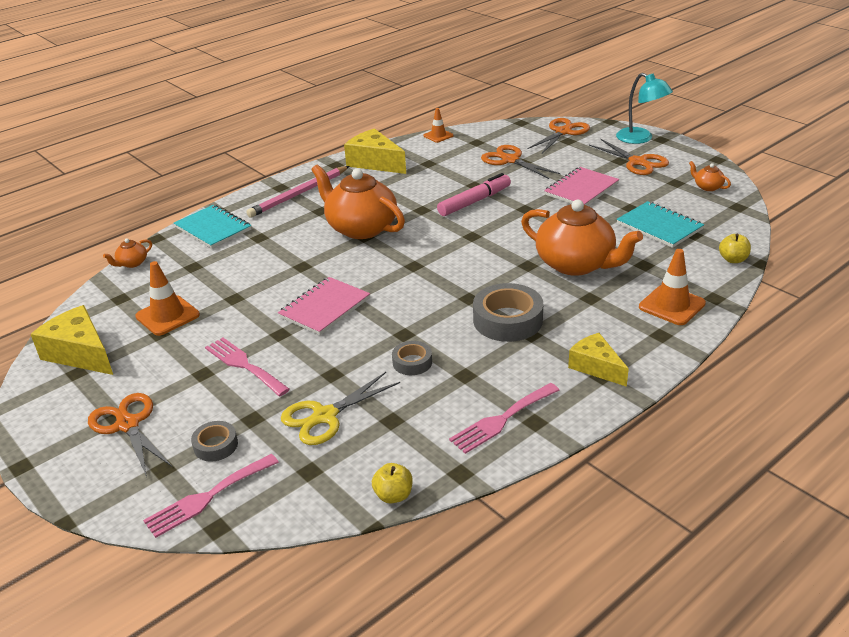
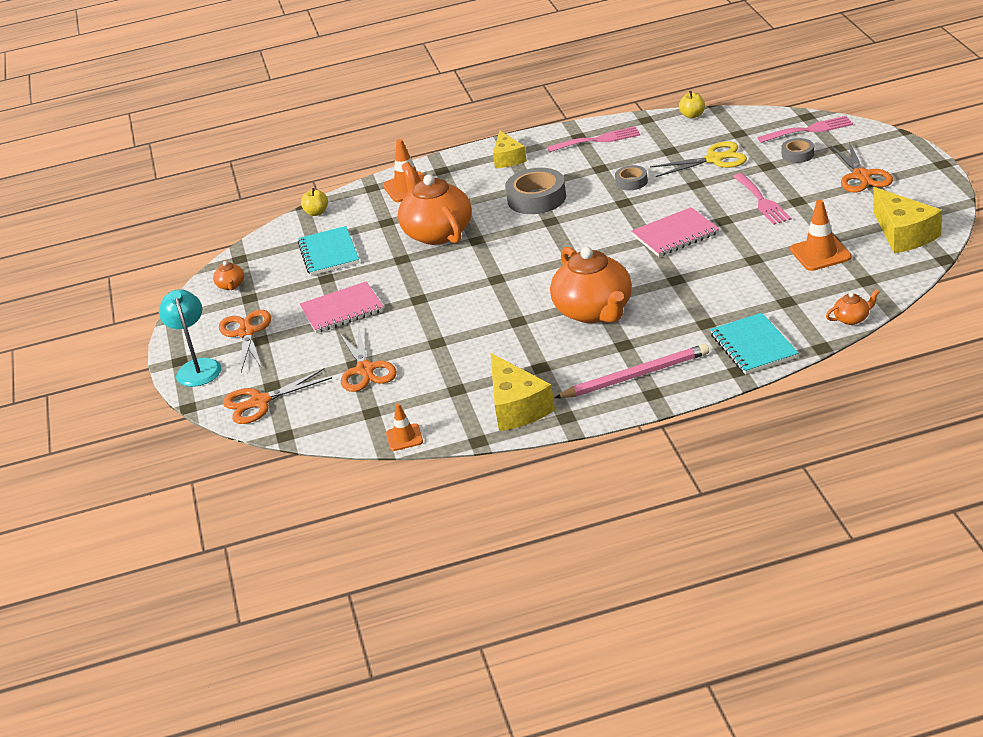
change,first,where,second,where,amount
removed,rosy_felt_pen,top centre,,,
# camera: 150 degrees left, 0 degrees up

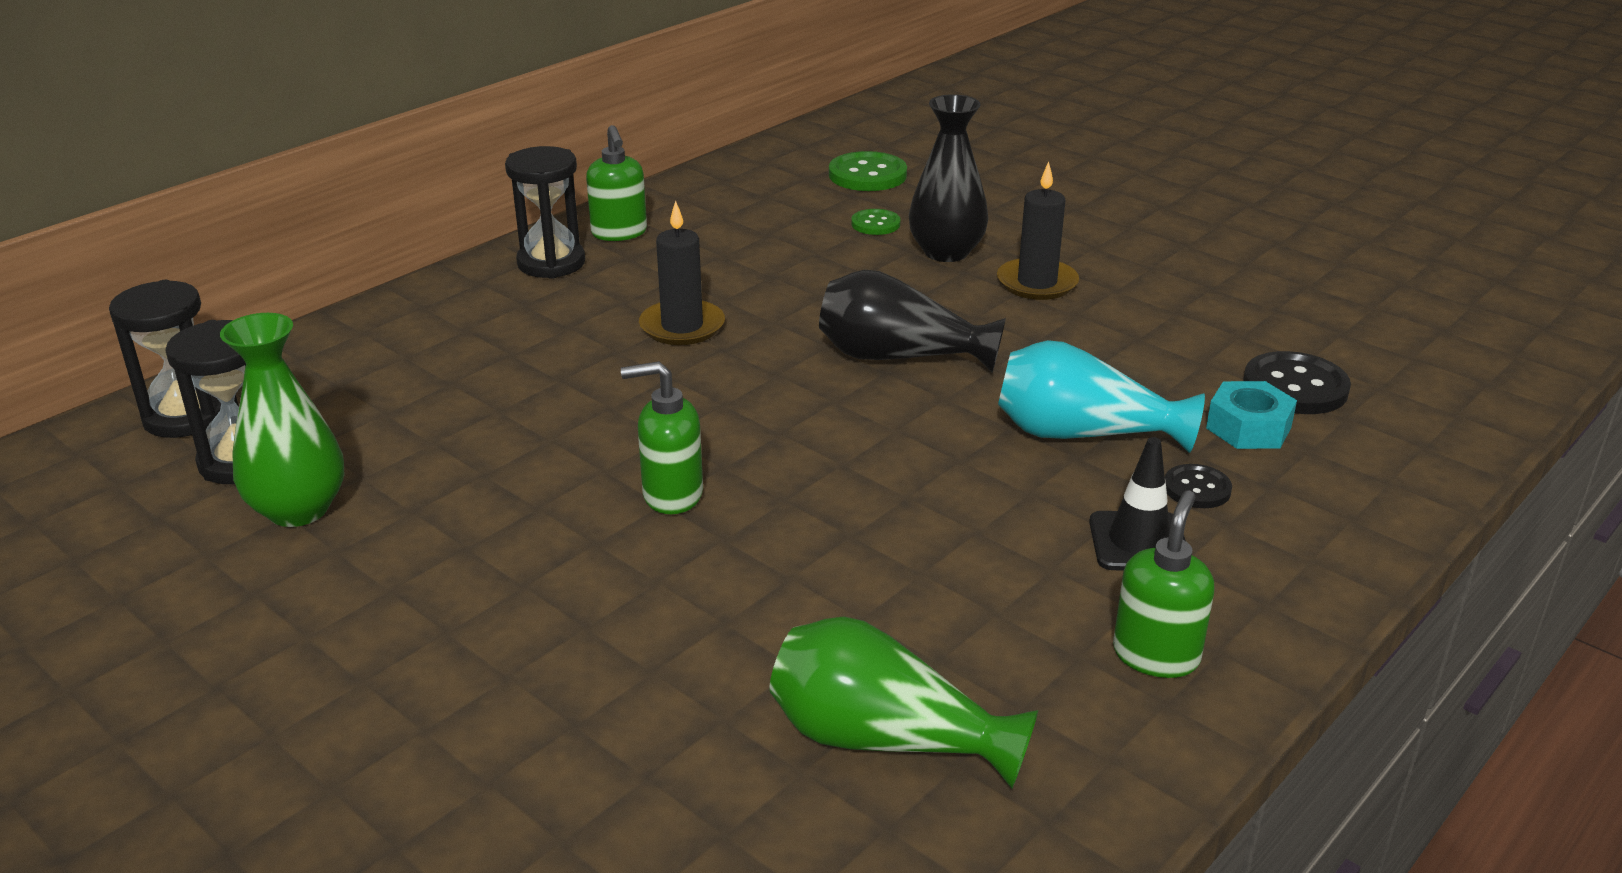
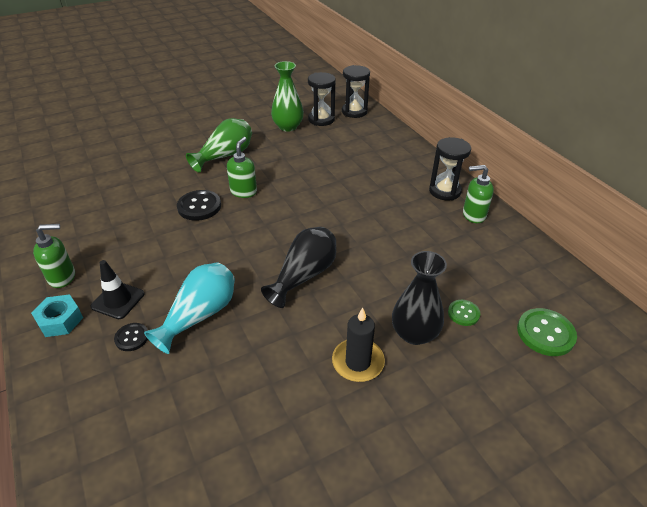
change,first,where,second,where,amount
removed,ebony_wax_candle (1st from left),top centre,,,
moved,green_vase (2nd from left in the first image),bottom centre,green_vase (1st from left),top centre,
turned,green_soap_dispenser (3rd from left in the first image),bottom right,green_soap_dispenser (1st from left),middle left,60 degrees counterclockwise
moved,turquoise_nut,middle right,,middle left,
moved,ebony_shirt_button (2nd from left),middle right,,middle left,
# camera: 110 degrees right, 10 degrees up

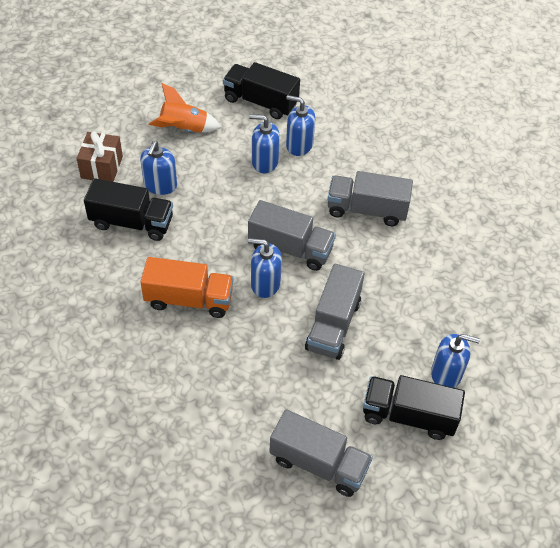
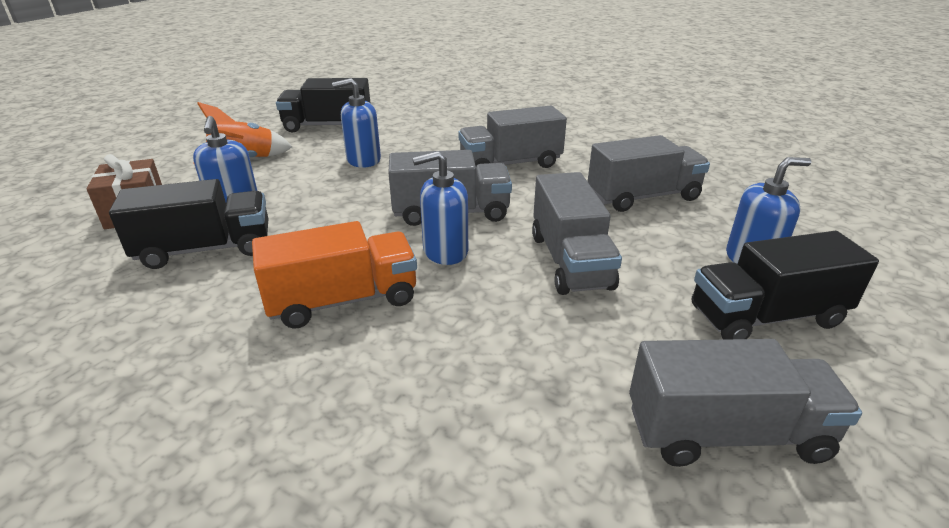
change,first,where,second,where,amount
removed,cobalt_soap_dispenser (4th from left),top centre,,,
added,,,gray_lorry (4th from left),top right,
# camera: 25 degrees left, 20 degrees down

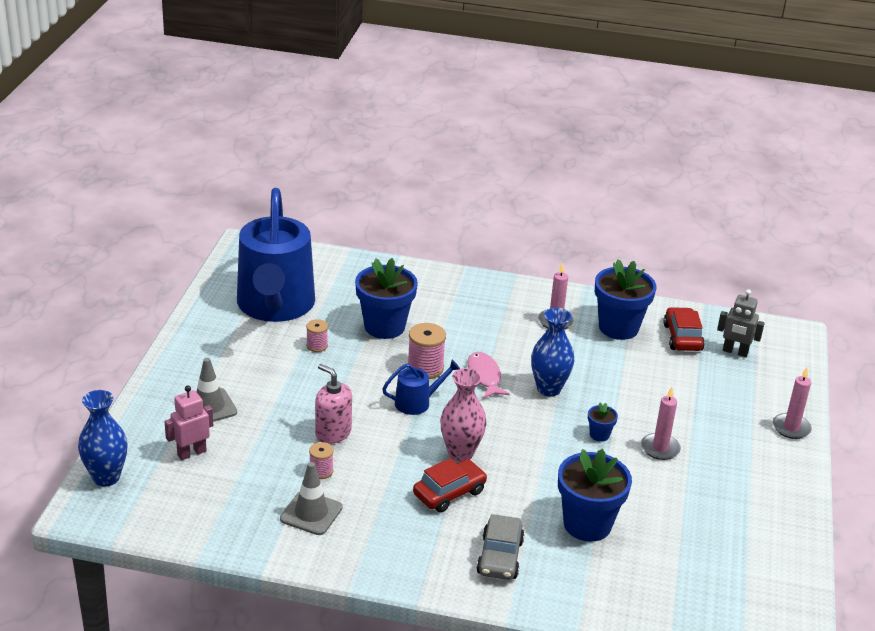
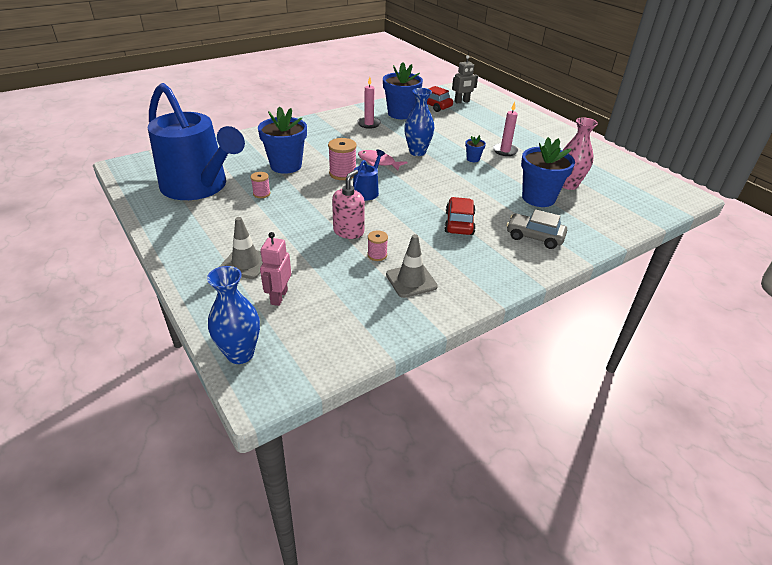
change,first,where,second,where,amount
turned,rosy_soap_dispenser,centre,,centre,120 degrees clockwise
moved,rosy_vase,centre,,top right,
turned,gray_toy_car,bottom centre,,middle right,150 degrees clockwise
removed,rosy_wax_candle (3rd from left),middle right,,,
# camera: 45 degrees left, 5 degrees up

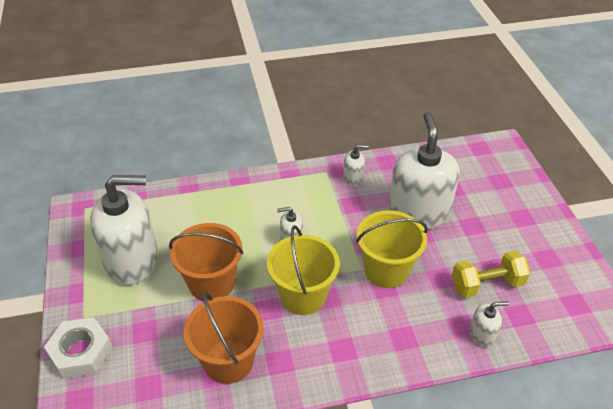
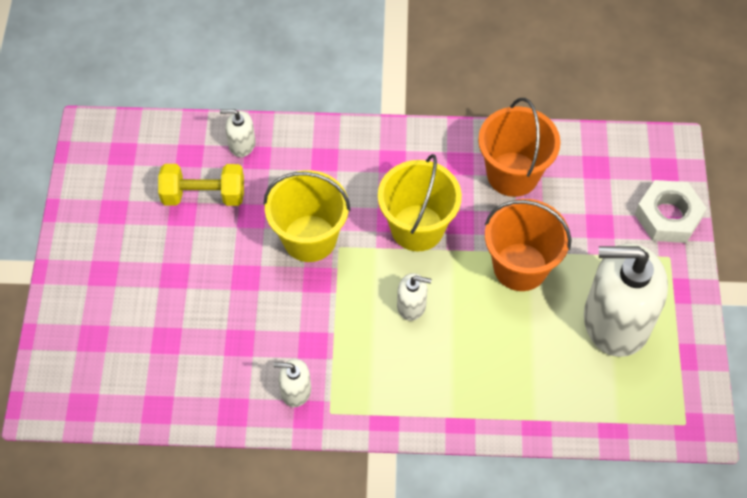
change,first,where,second,where,amount
removed,snow-white_soap_dispenser (4th from left),middle right,,,
# camera: 165 degrees left, 15 degrees up

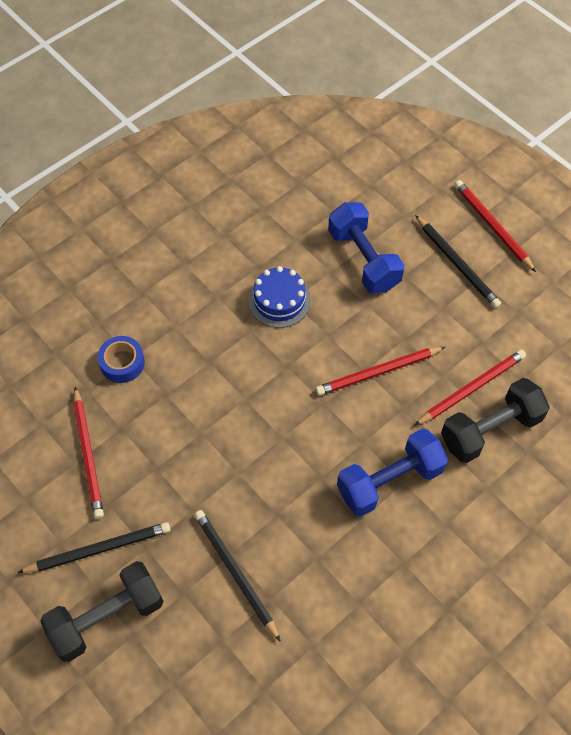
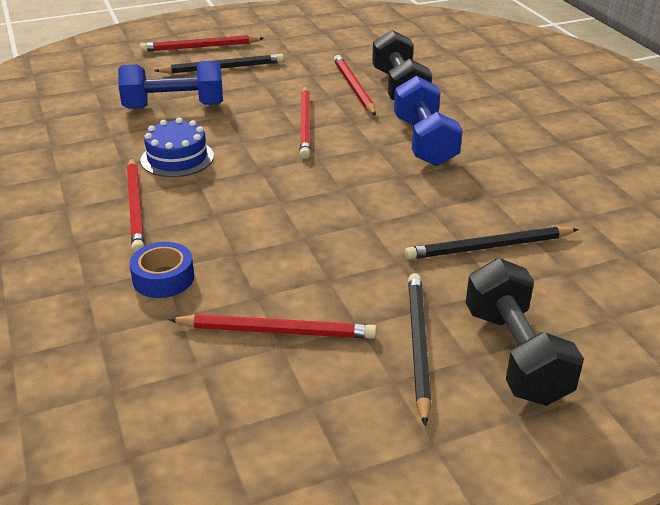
change,first,where,second,where,amount
added,,,red_pencil (1st from left),middle left,
# camera: 70 degrees left, 25 degrees down

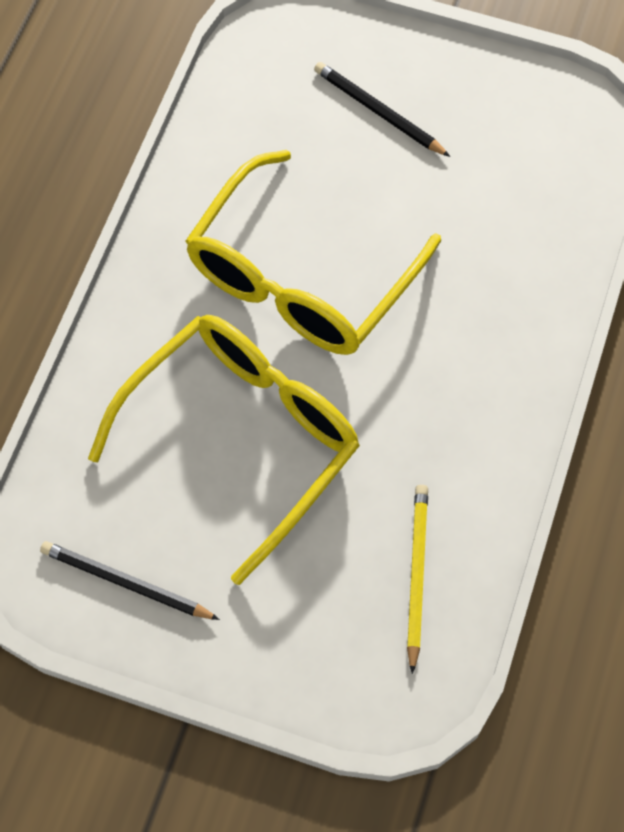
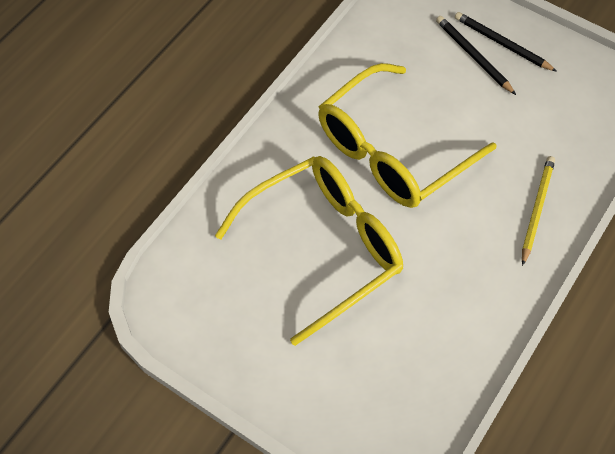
change,first,where,second,where,amount
moved,ebony_pencil (1st from left in the first image),bottom left,ebony_pencil (2nd from left),top right,
moved,bright_yellow_pencil,bottom right,,middle right,
# camera: 15 degrees right, 5 degrees down

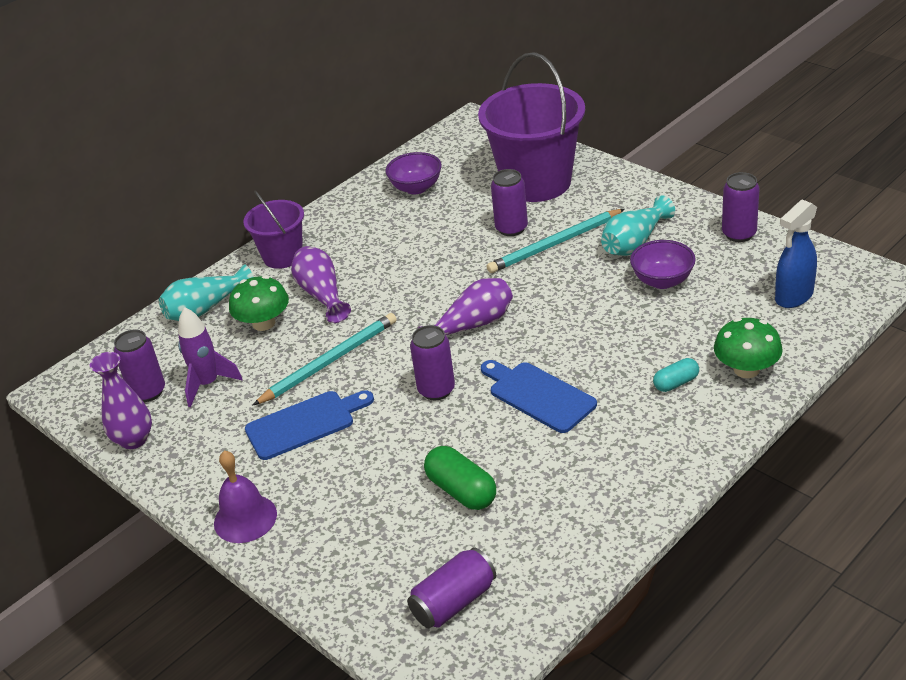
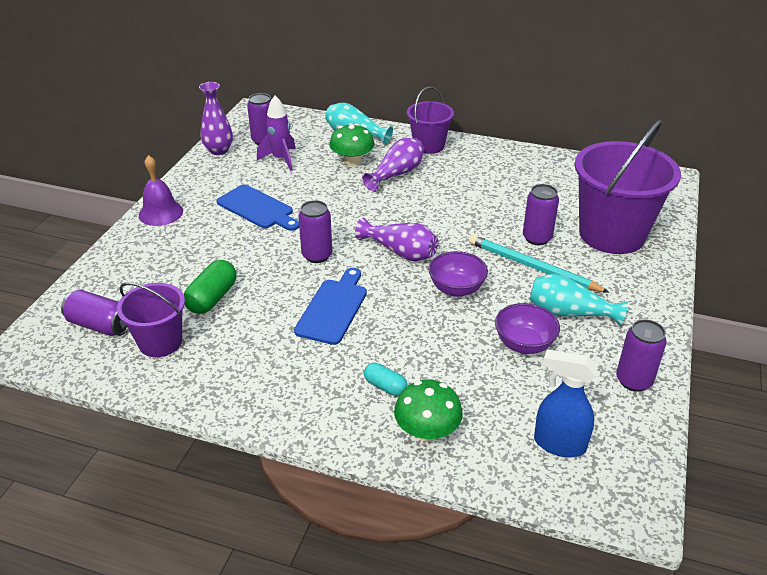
change,first,where,second,where,amount
removed,turquoise_pencil (1st from left),centre,,,
moved,violet_deep_dish (1st from left),top centre,,centre,
added,,,violet_pail (1st from left),middle left,
# camera: 60 degrees right, 0 degrees up

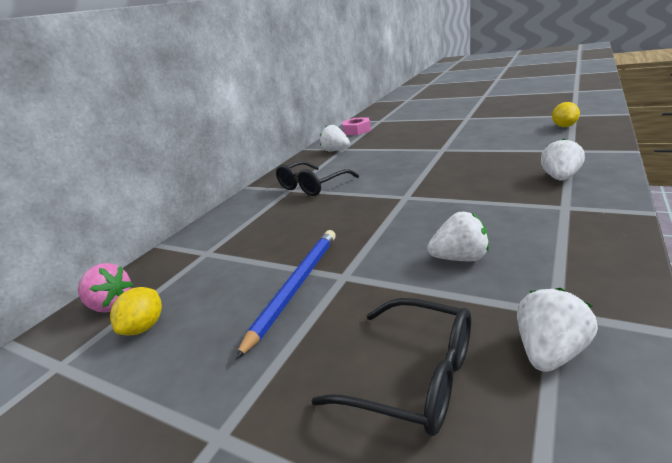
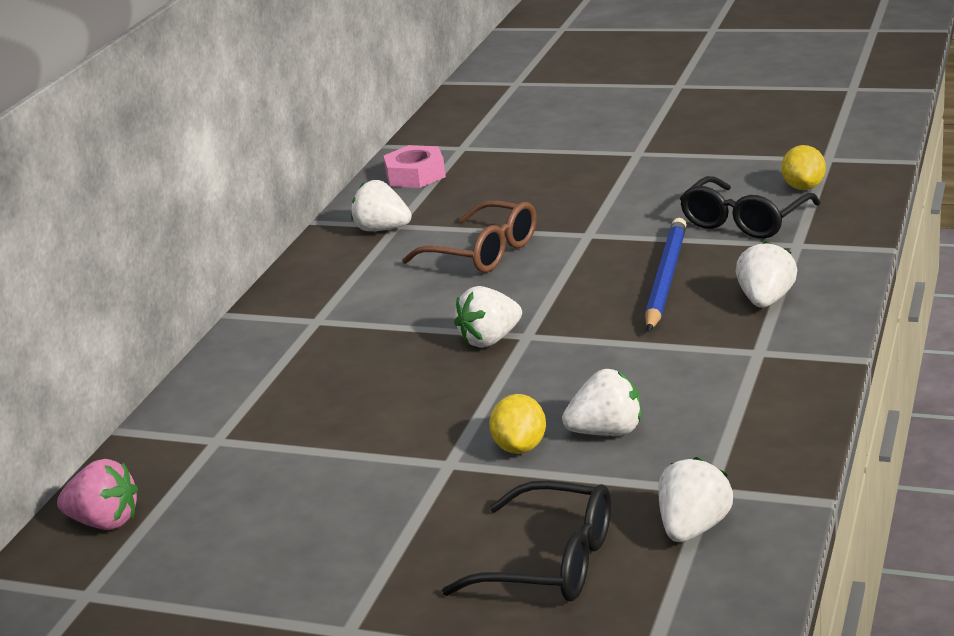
change,first,where,second,where,amount
moved,bright_yellow_toy_lemon (1st from left),bottom left,,bottom centre,
moved,cobalt_pencil,centre,,middle right,
moved,ebony_spectacles (1st from left in the first image),centre,ebony_spectacles (2nd from left),top right,
added,,,brown_spectacles,centre,
added,,,snow-white_berry (2nd from left),centre,
# camera: 10 degrees left, 0 degrees up

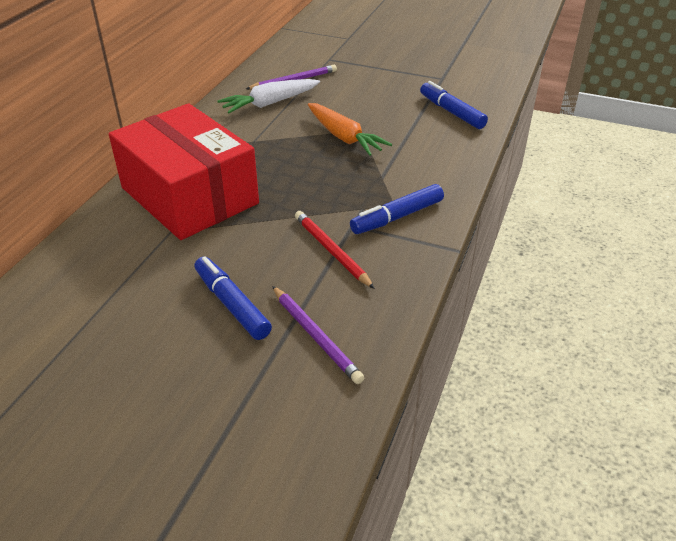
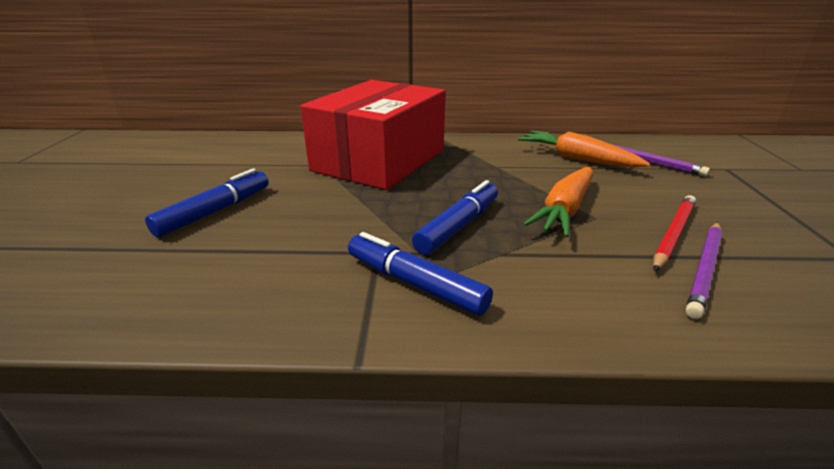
change,first,where,second,where,amount
recoloured,snow-white_toy_carrot,top centre,orange-coloured_toy_carrot (2nd from left),top right,
moved,violet_pencil (2nd from left),centre,,middle right,
moved,red_pencil,centre,,middle right,
moved,cobalt_felt_pen (3rd from left),top right,,centre,
# camera: 70 degrees right, 10 degrees down

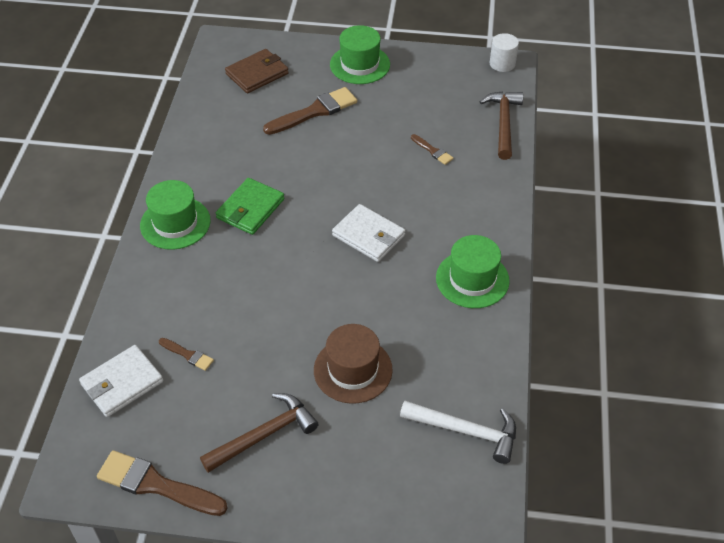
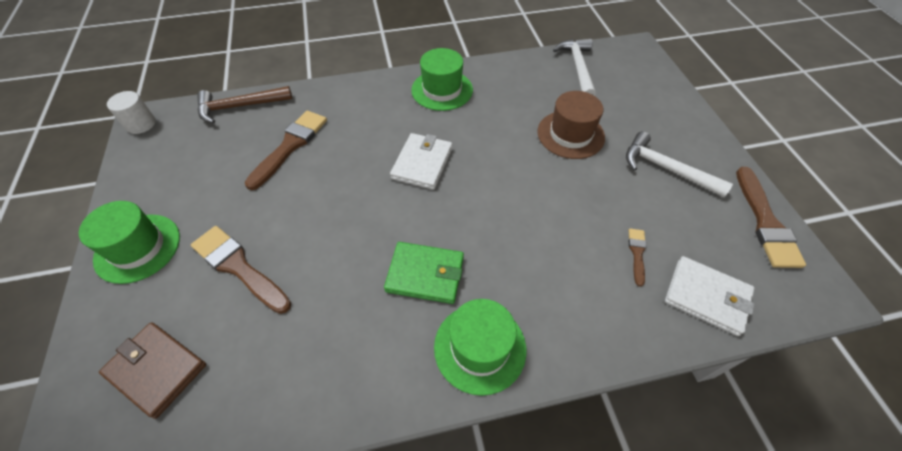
change,first,where,second,where,amount
recoloured,brown_claw_hammer (1st from left),bottom centre,snow-white_claw_hammer (2nd from left),middle right,
resized,brown_brush (4th from left in the first image),top centre,brown_brush (2nd from left),top left,x1.99
# camera: 110 degrees left, 5 degrees up

